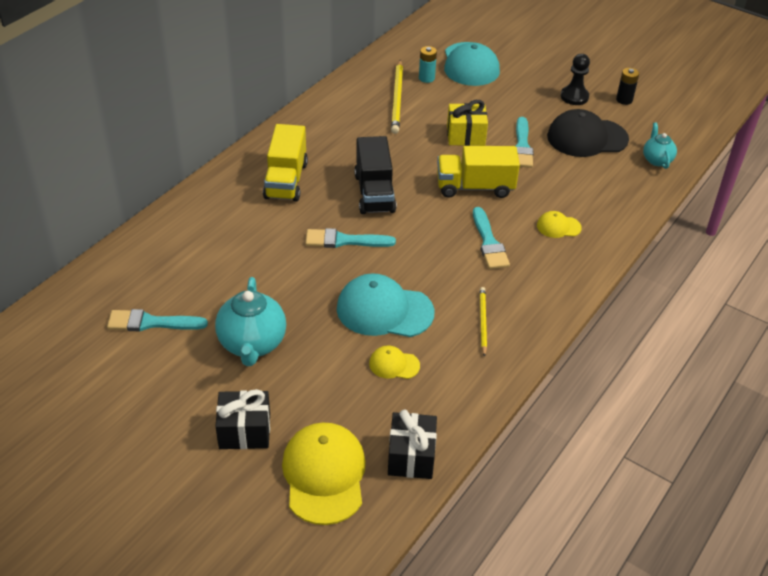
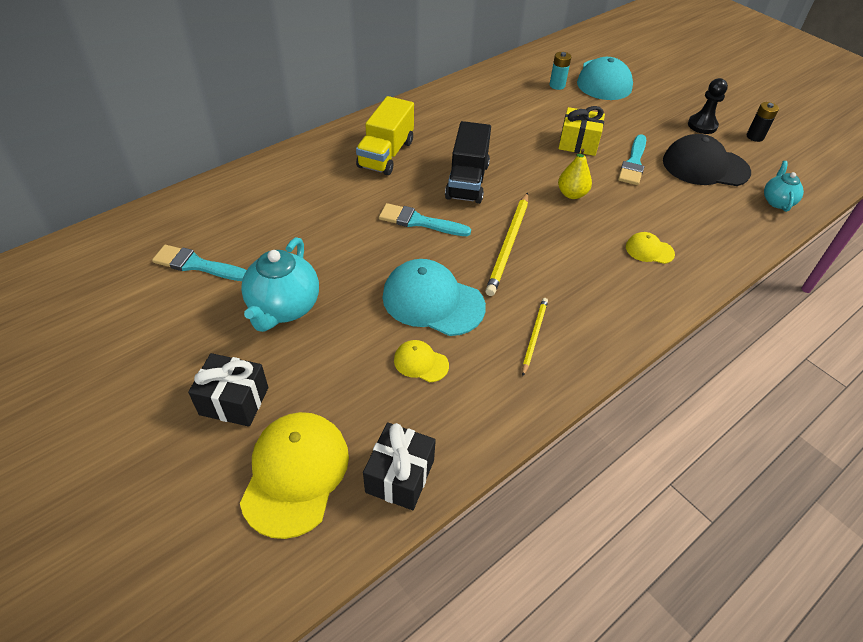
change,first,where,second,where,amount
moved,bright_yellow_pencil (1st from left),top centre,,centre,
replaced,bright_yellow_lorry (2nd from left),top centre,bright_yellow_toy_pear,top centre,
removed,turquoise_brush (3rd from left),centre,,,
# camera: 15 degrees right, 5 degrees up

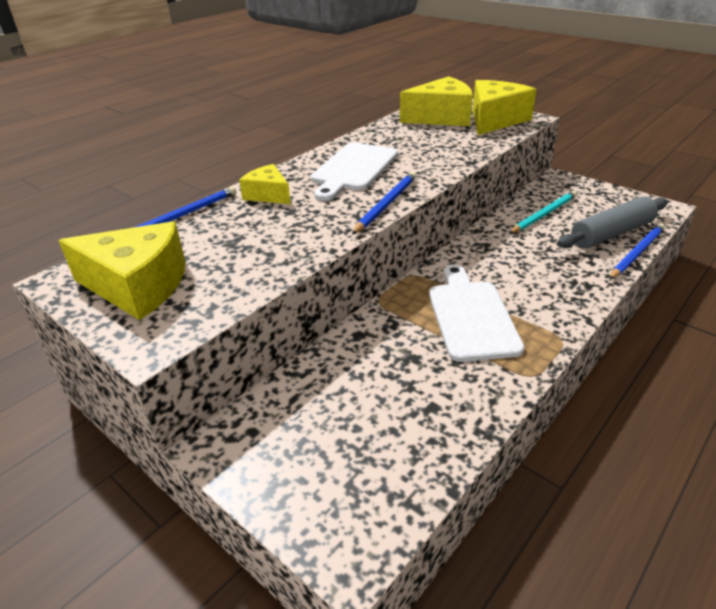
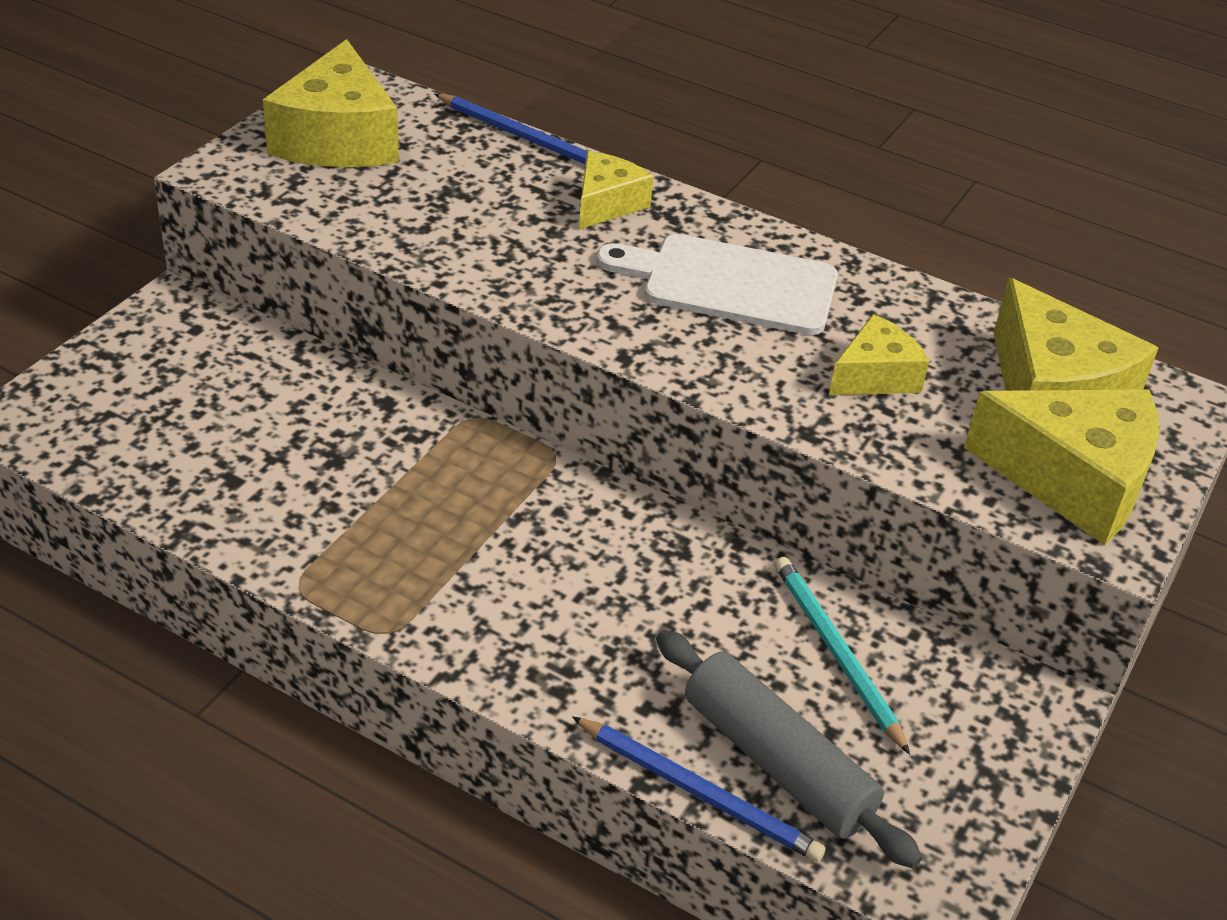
change,first,where,second,where,amount
removed,cobalt_pencil (2nd from left),centre,,,
removed,snow-white_chopping_board (2nd from left),centre,,,
turned,turquoise_pencil,middle right,,bottom right,150 degrees counterclockwise
added,,,bright_yellow_cheese_wedge (3rd from left),middle right,
# camera: 75 degrees right, 5 degrees up

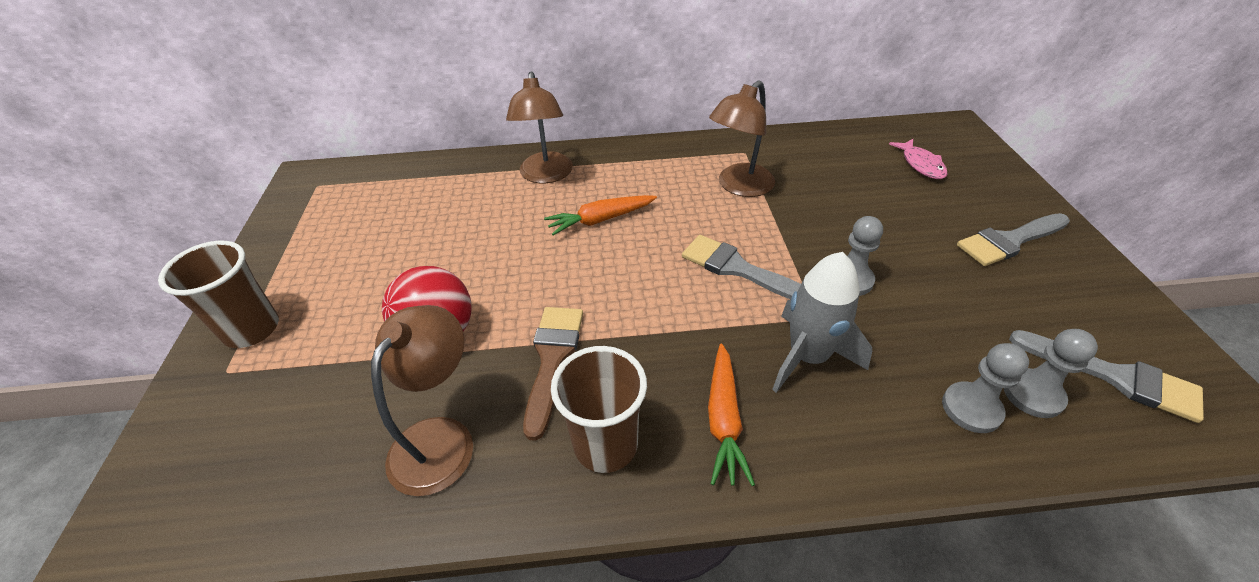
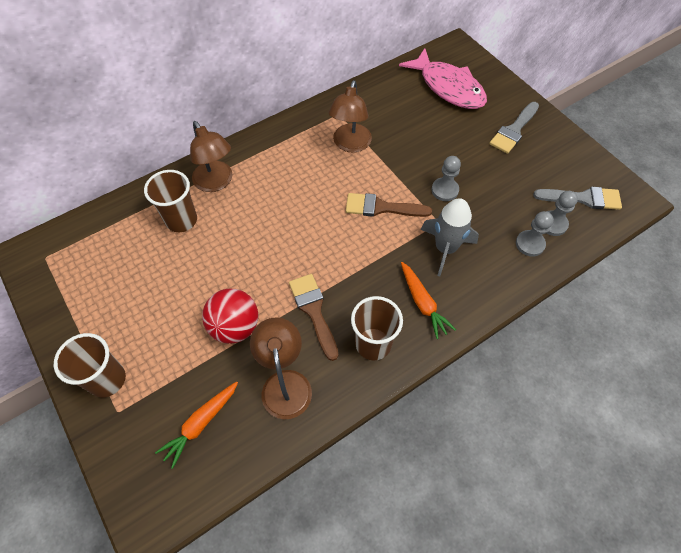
change,first,where,second,where,amount
moved,orange-coloured_toy_carrot (1st from left),centre,,bottom left,
recoloured,gray_brush (1st from left),centre,brown_brush (2nd from left),centre,
resized,rosy_toy_fish,top right,,top centre,x2.06
added,,,brown_beaker (2nd from left),middle left,
# camera: 30 degrees left, 15 degrees up

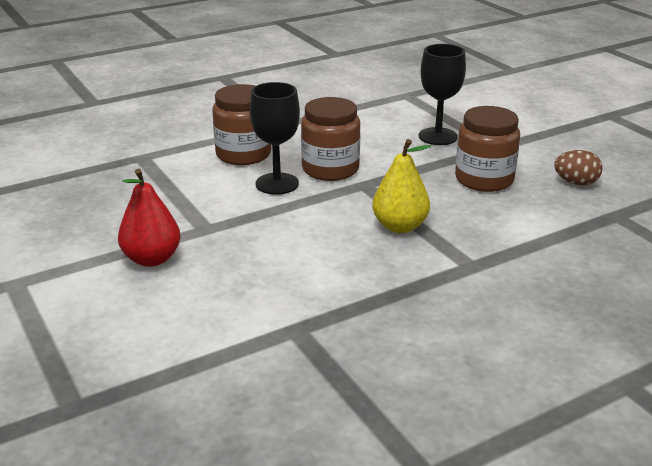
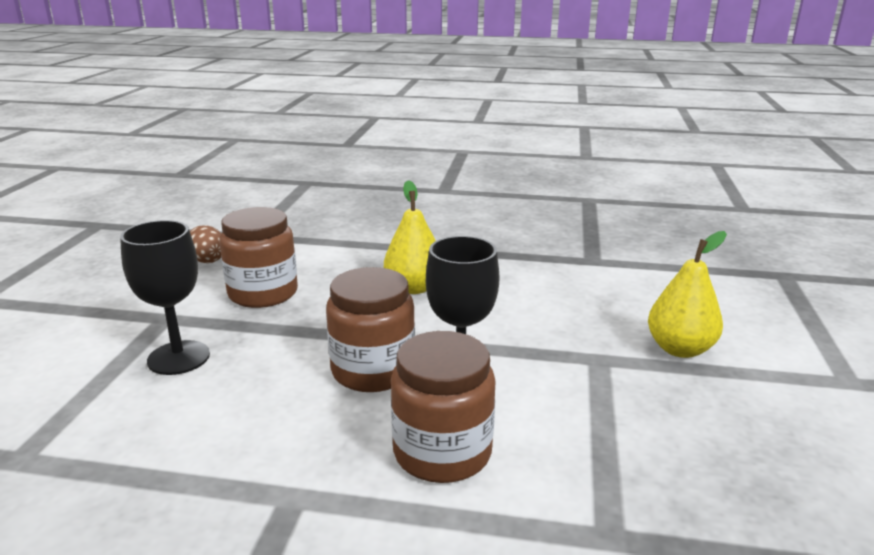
change,first,where,second,where,amount
recoloured,red_toy_pear,middle left,bright_yellow_toy_pear (2nd from left),middle right,
# camera: 140 degrees left, 5 degrees down

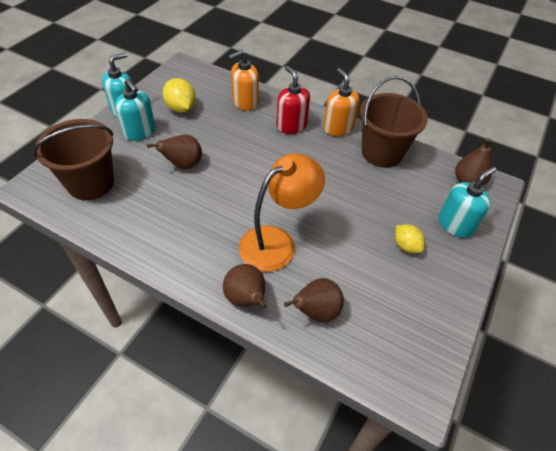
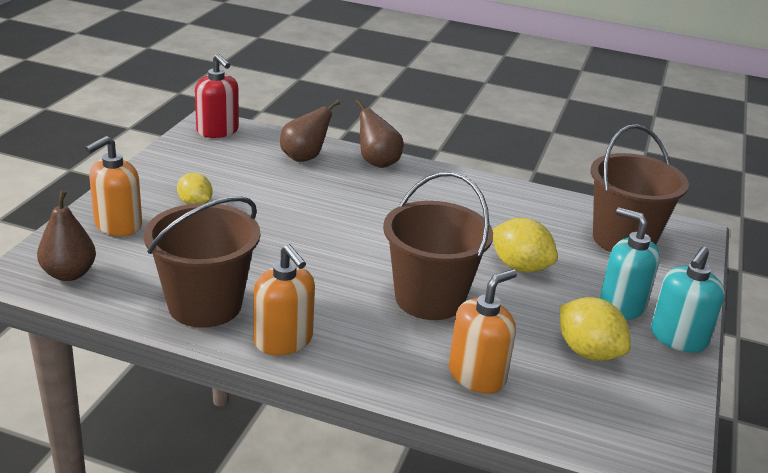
change,first,where,second,where,amount
replaced,brown_toy_pear (1st from left),middle left,bright_yellow_toy_lemon (2nd from left),middle right,
removed,orange-coloured_desk_lamp,centre,,,
moved,red_soap_dispenser,top centre,,top left,
recoloured,turquoise_soap_dispenser (3rd from left),middle right,orange-coloured_soap_dispenser (1st from left),middle left,
added,,,brown_pail (2nd from left),centre,
# camera: 170 degrees right, 20 degrees down

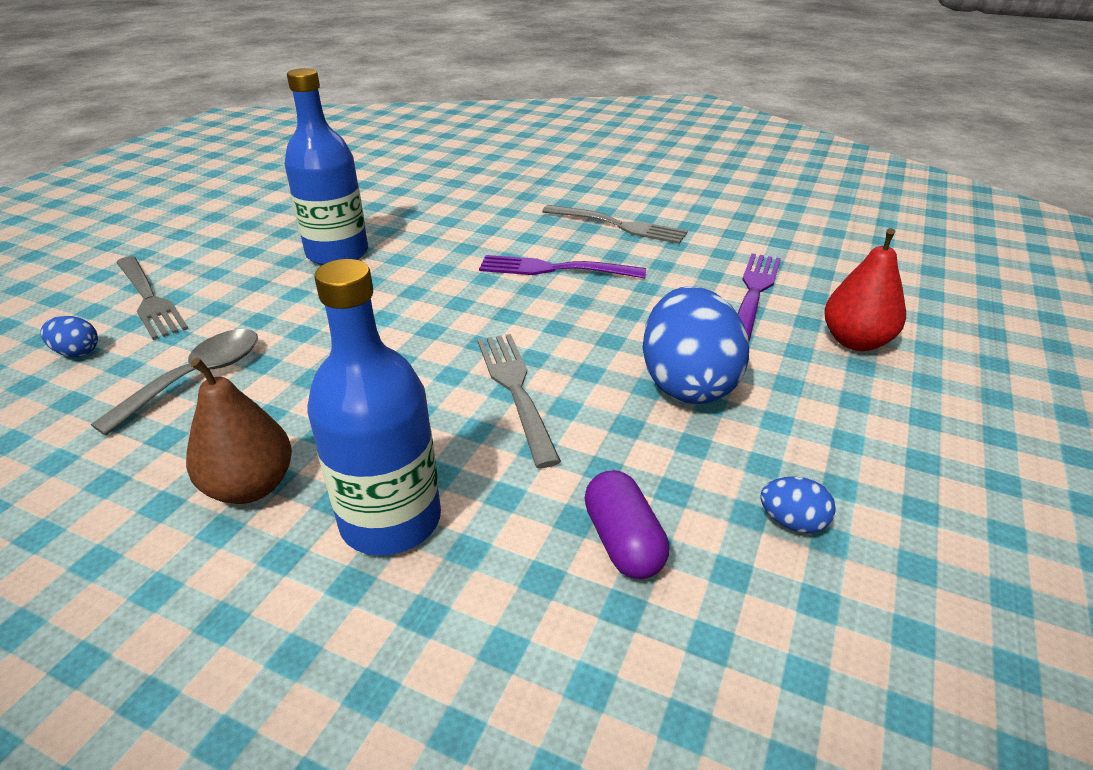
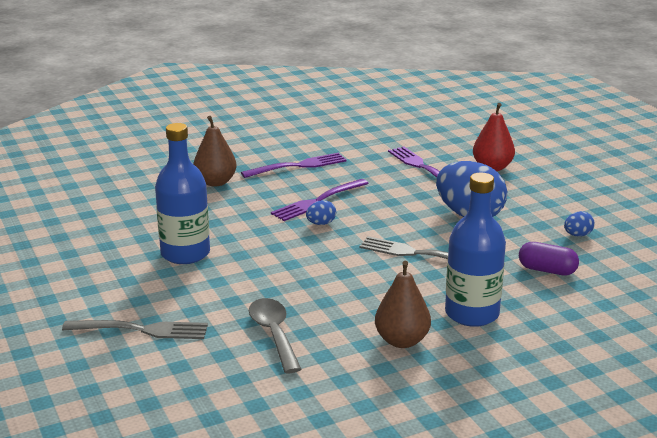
change,first,where,second,where,amount
moved,cobalt_egg_shape (1st from left),middle left,,centre,
recoloured,gray_fork (3rd from left),top centre,violet_fork (1st from left),centre,
added,,,brown_toy_pear (1st from left),middle left,
# camera: 50 degrees left, 10 degrees down

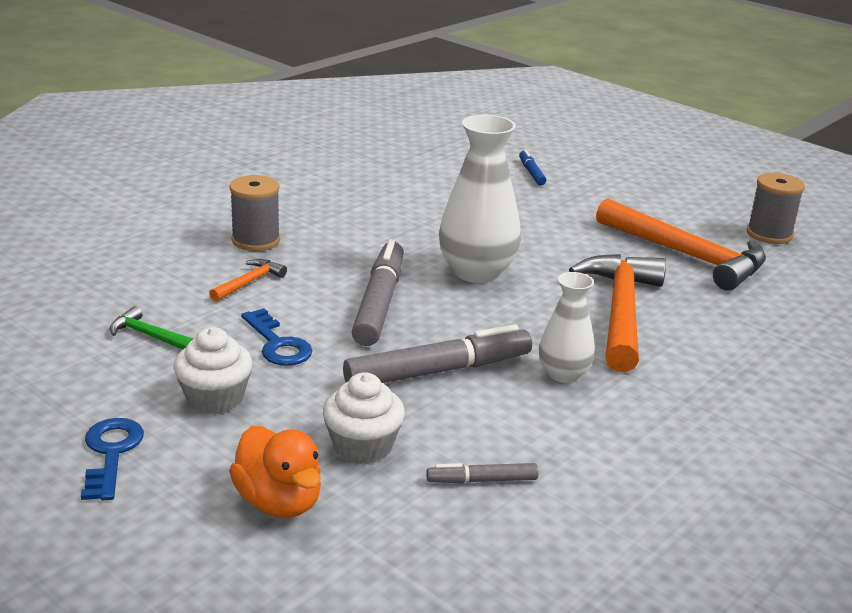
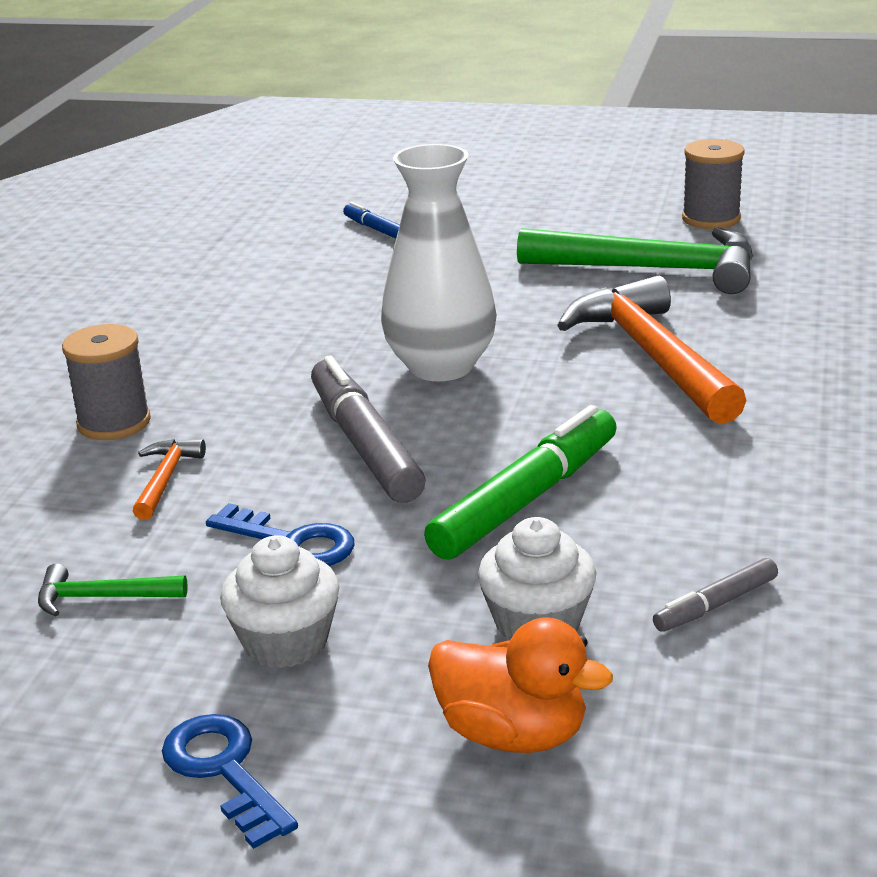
change,first,where,second,where,amount
recoloured,gray_felt_pen (2nd from left),centre,green_felt_pen,centre,
removed,snow-white_vase (2nd from left),centre,,,
recoloured,orange-coloured_claw_hammer (3rd from left),middle right,green_claw_hammer (2nd from left),top right,
# camera: 25 degrees left, 0 degrees up

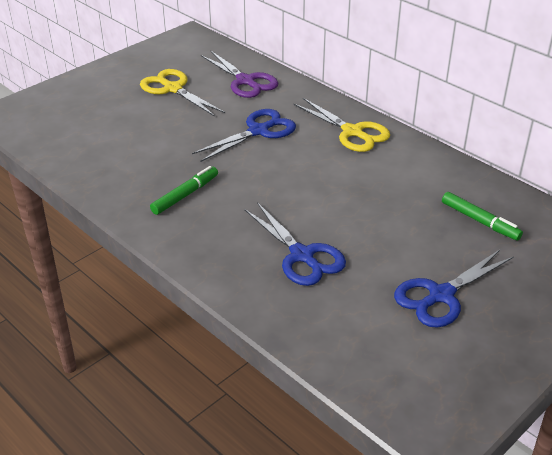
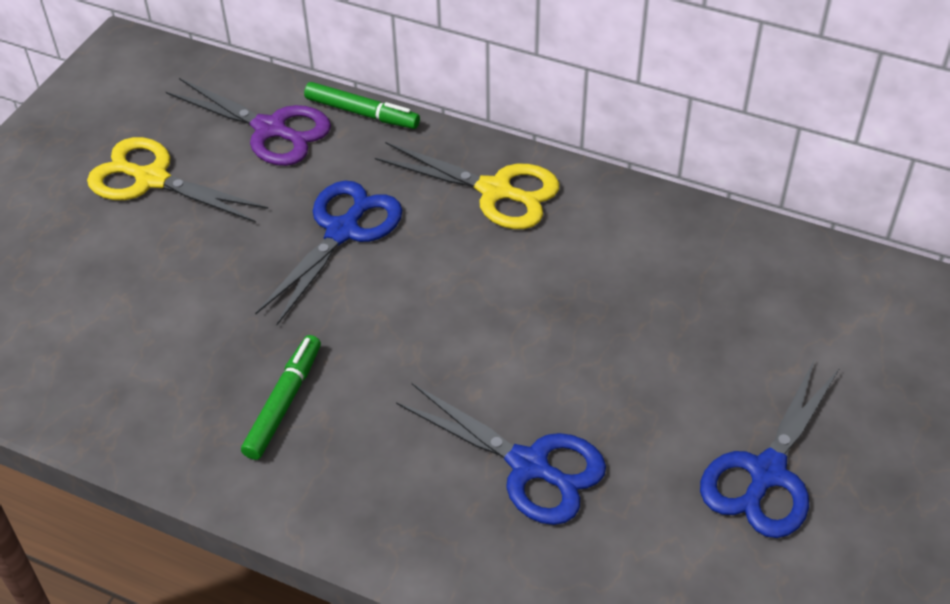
change,first,where,second,where,amount
moved,green_felt_pen (2nd from left),middle right,,top centre,
# camera: 20 degrees left, 10 degrees up

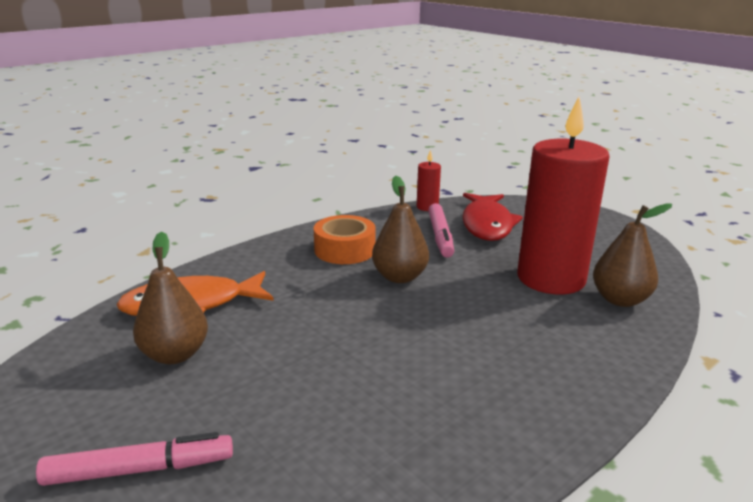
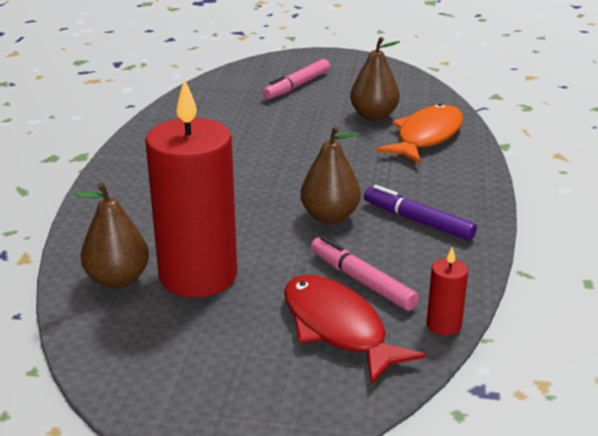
change,first,where,second,where,amount
replaced,orange-coloured_sticky_tape,centre,violet_felt_pen,middle right,
# camera: 140 degrees right, 5 degrees up

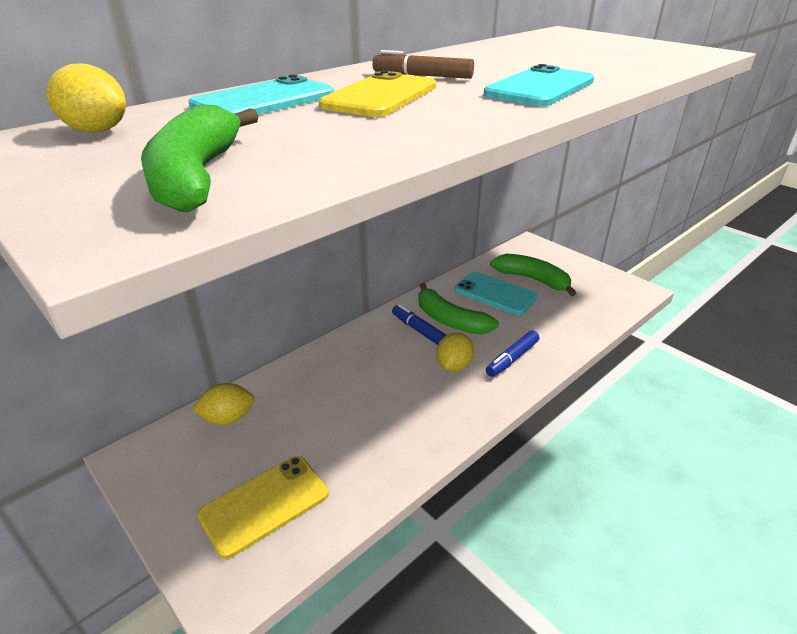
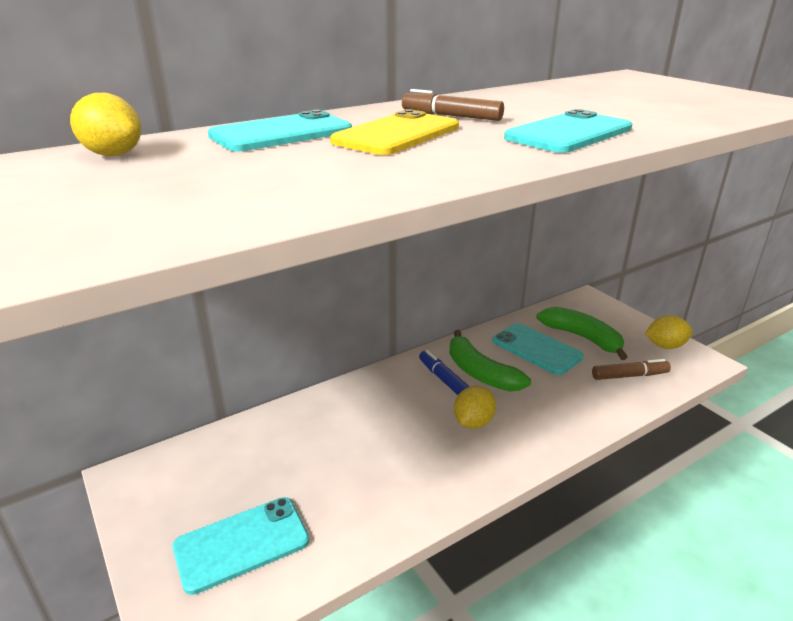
change,first,where,second,where,amount
removed,green_banana (1st from left),top left,,,
moved,bright_yellow_toy_lemon (2nd from left in the first image),middle left,bright_yellow_toy_lemon (3rd from left),middle right,
recoloured,bright_yellow_phone (1st from left),bottom left,turquoise_phone (1st from left),bottom left,
removed,cobalt_felt_pen (2nd from left),centre,,,
added,,,brown_felt_pen (2nd from left),middle right,
# camera: 10 degrees right, 5 degrees down

